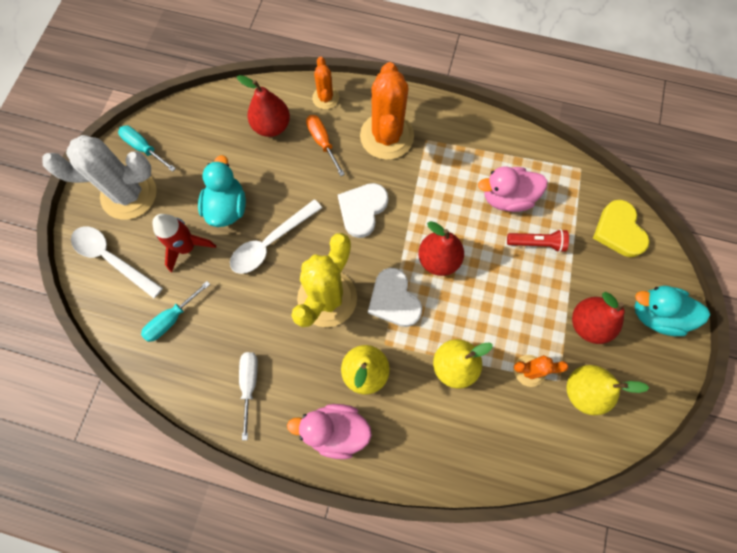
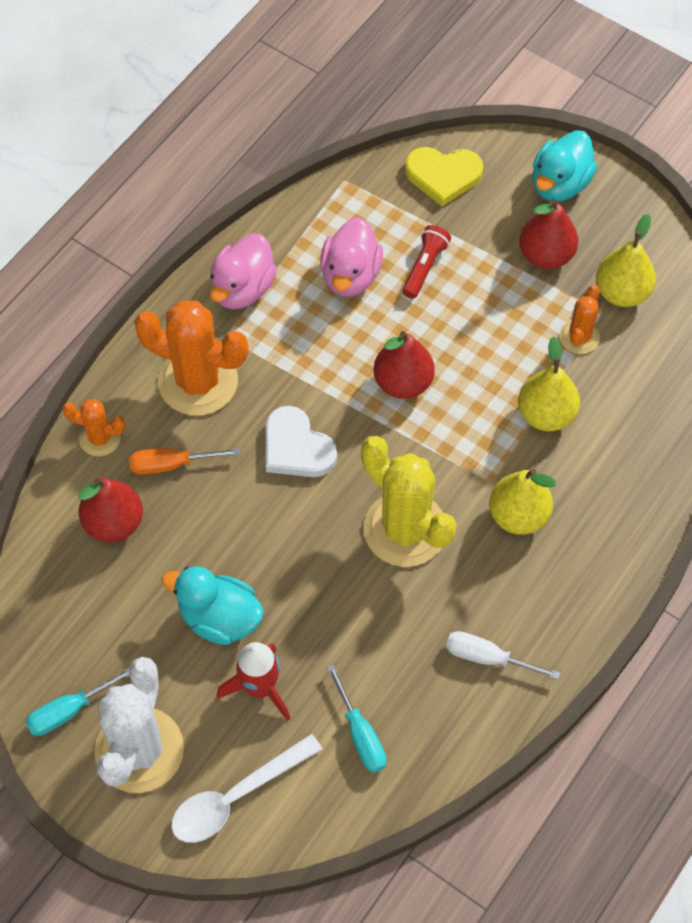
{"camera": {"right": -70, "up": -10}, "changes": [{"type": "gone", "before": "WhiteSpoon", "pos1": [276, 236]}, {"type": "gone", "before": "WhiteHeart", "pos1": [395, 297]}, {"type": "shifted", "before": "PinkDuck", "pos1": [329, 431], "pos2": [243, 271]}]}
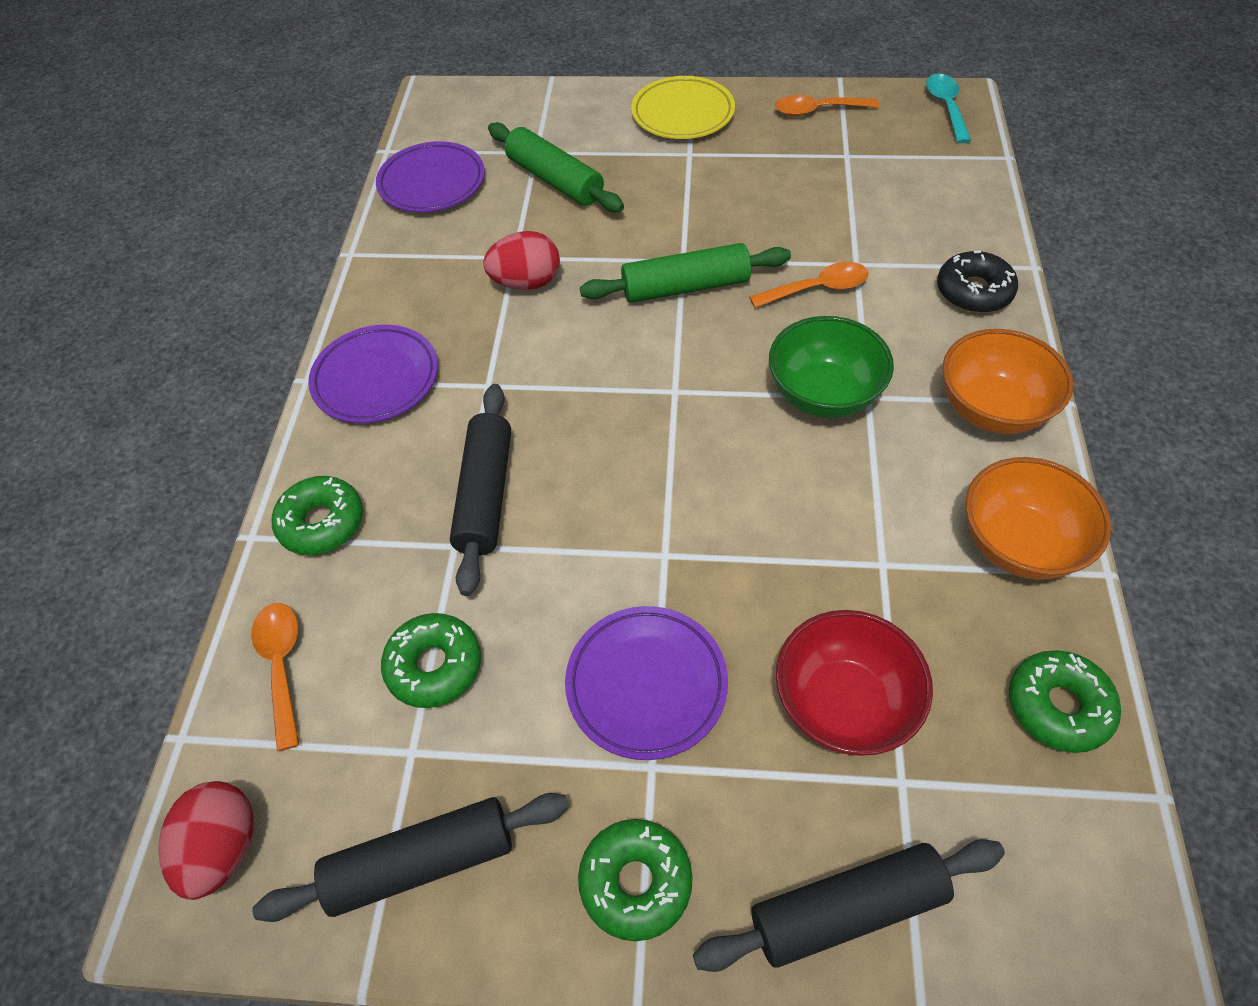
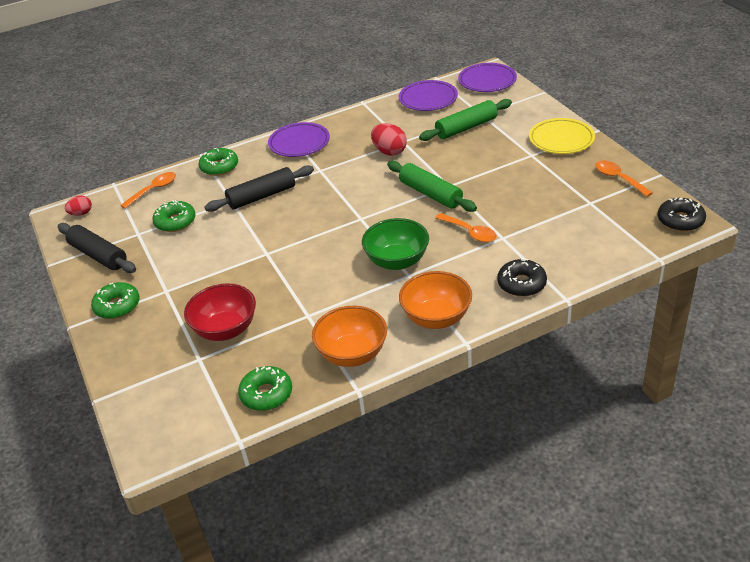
{"camera": {"right": 60, "up": -15}, "changes": [{"type": "gone", "before": "BlackRollingPin", "pos1": [849, 905]}, {"type": "shifted", "before": "PurplePlate", "pos1": [646, 683], "pos2": [487, 77]}, {"type": "swapped", "before": "TurquoiseSpoon", "after": "BlackDonut", "pos1": [948, 108], "pos2": [682, 215]}, {"type": "rotated", "before": "GreenRollingPin", "pos1": [556, 167], "pos2": [465, 120], "turn": 45}, {"type": "scaled", "before": "RedEgg", "pos1": [205, 840], "pos2": [78, 205], "scale": 0.63}]}
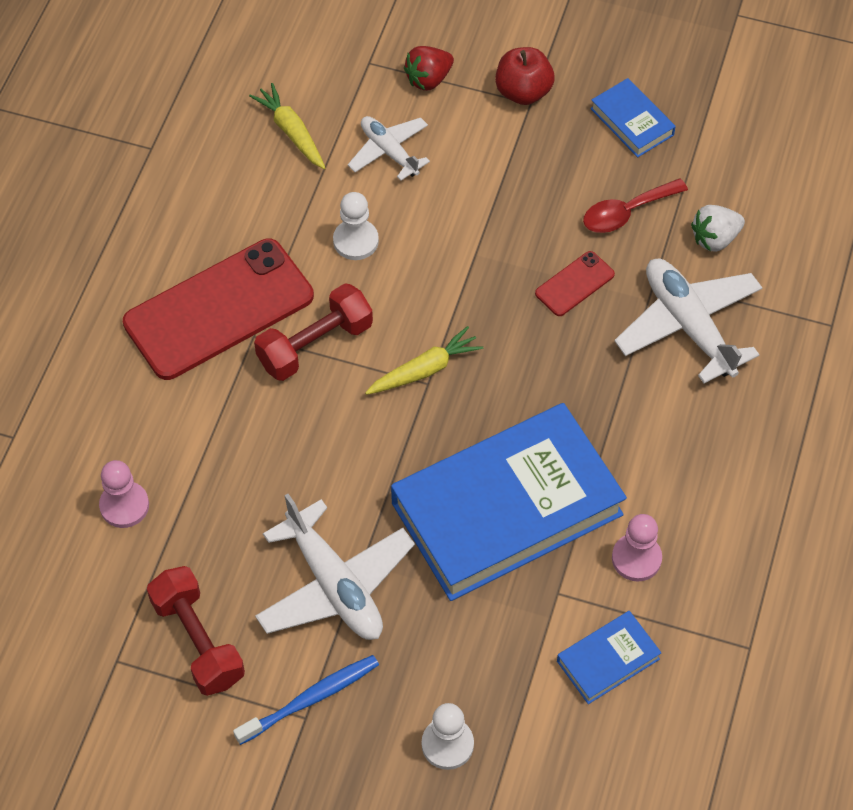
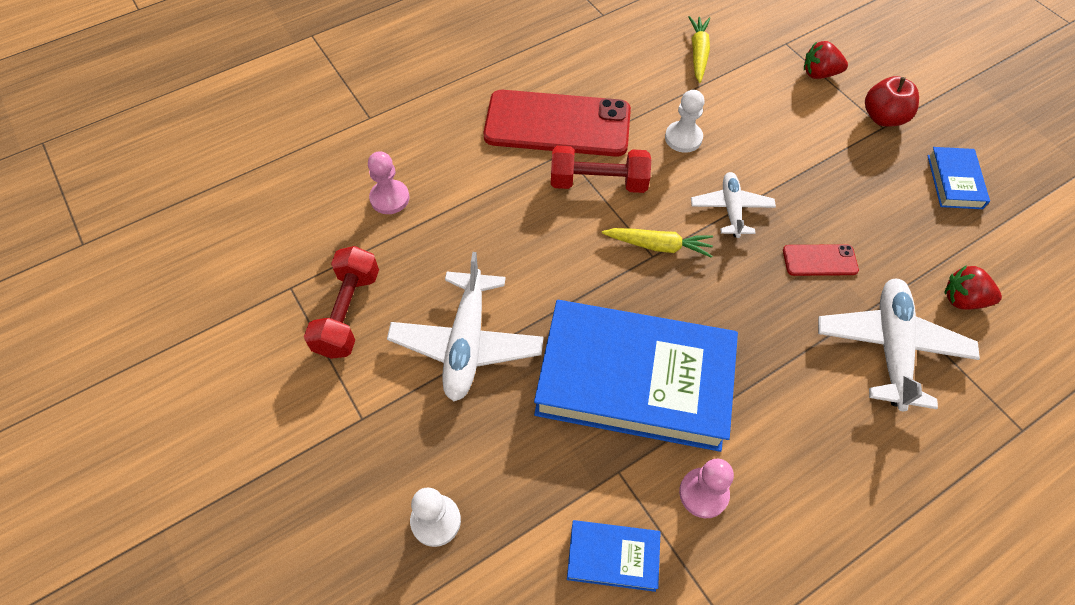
{"camera": {"right": 40, "up": 0}, "changes": [{"type": "gone", "before": "BlueToothbrush", "pos1": [306, 700]}, {"type": "gone", "before": "RedSpoon", "pos1": [635, 205]}, {"type": "shifted", "before": "WhitePlane", "pos1": [389, 148], "pos2": [733, 205]}, {"type": "repainted", "before": "WhiteStrawberry", "after": "RedStrawberry", "pos1": [718, 228], "pos2": [973, 287]}]}
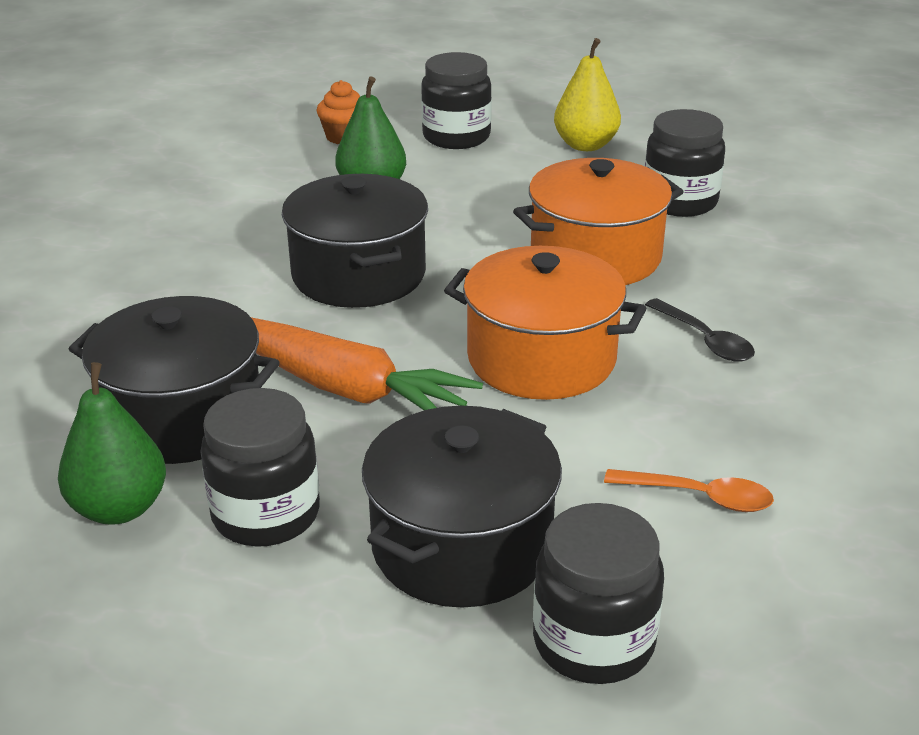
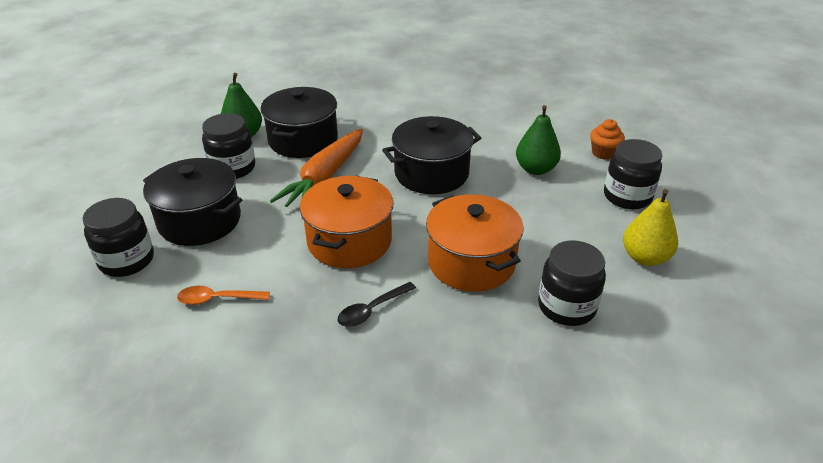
{"camera": {"right": 85, "up": 5}, "changes": [{"type": "rotated", "before": "OrangeSpoon", "pos1": [689, 490], "pos2": [223, 295], "turn": 75}]}
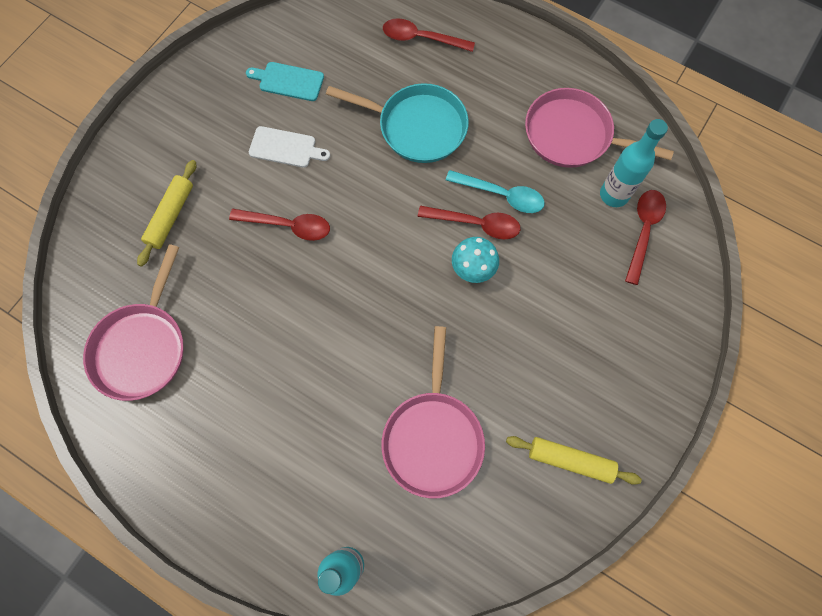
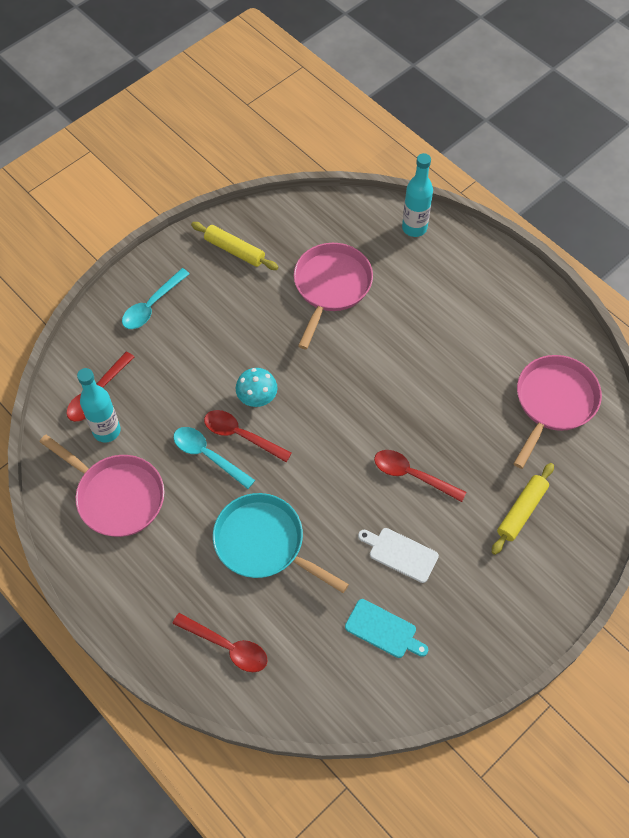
{"camera": {"right": -165, "up": -10}, "changes": [{"type": "new", "after": "TurquoiseSpoon", "pos2": [156, 298]}]}
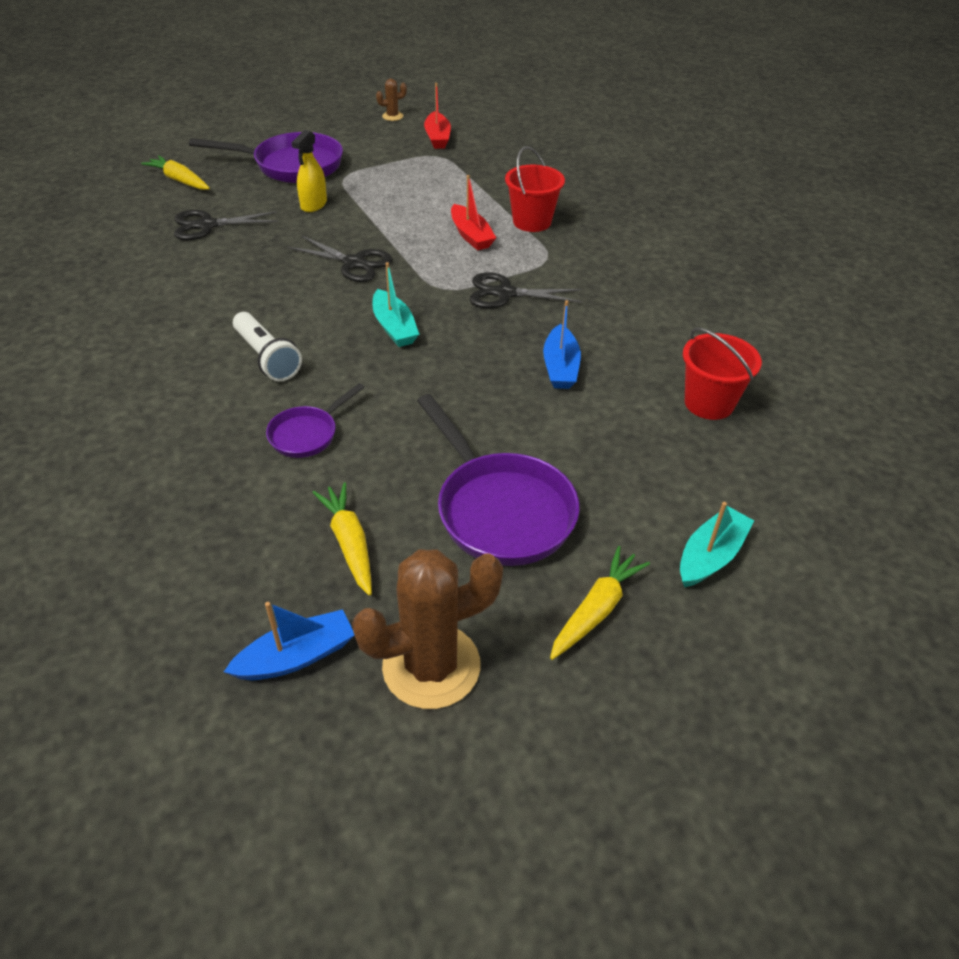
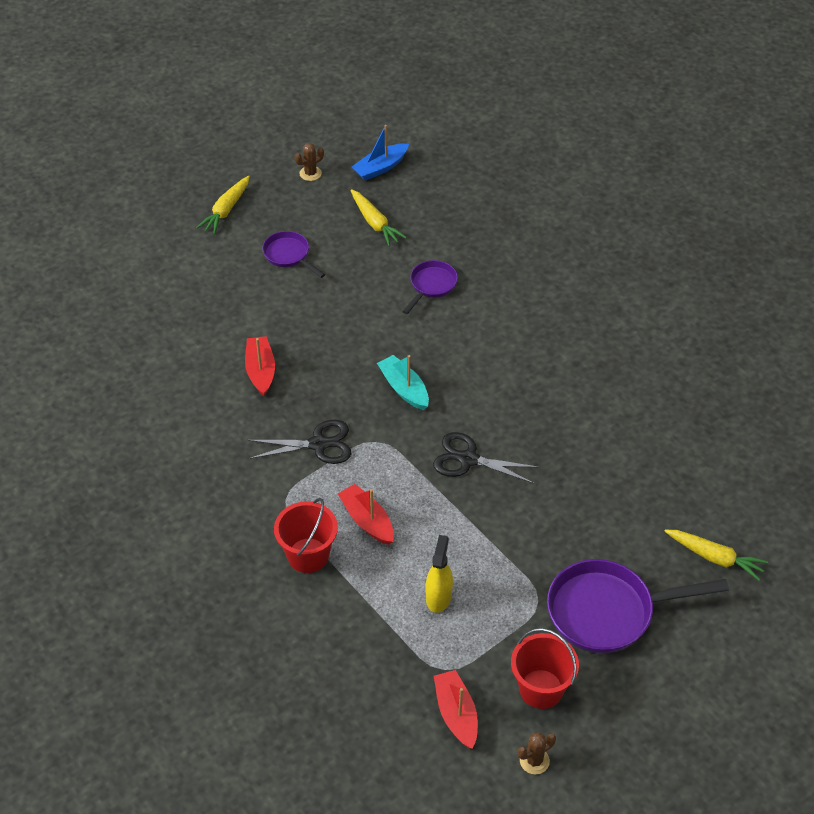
{"camera": {"right": 170, "up": 5}, "changes": [{"type": "gone", "before": "BlackScissors", "pos1": [226, 225]}, {"type": "gone", "before": "WhiteFlashlight", "pos1": [267, 346]}, {"type": "gone", "before": "TurquoiseBoat", "pos1": [717, 544]}, {"type": "shifted", "before": "YellowSprayBottle", "pos1": [309, 171], "pos2": [439, 574]}, {"type": "shifted", "before": "RedBucket", "pos1": [722, 374], "pos2": [545, 668]}, {"type": "repainted", "before": "BlueBoat", "after": "RedBoat", "pos1": [562, 344], "pos2": [260, 366]}, {"type": "scaled", "before": "BrownCactus", "pos1": [427, 629], "pos2": [309, 162], "scale": 0.44}, {"type": "scaled", "before": "PurplePan", "pos1": [498, 480], "pos2": [293, 254], "scale": 0.53}]}
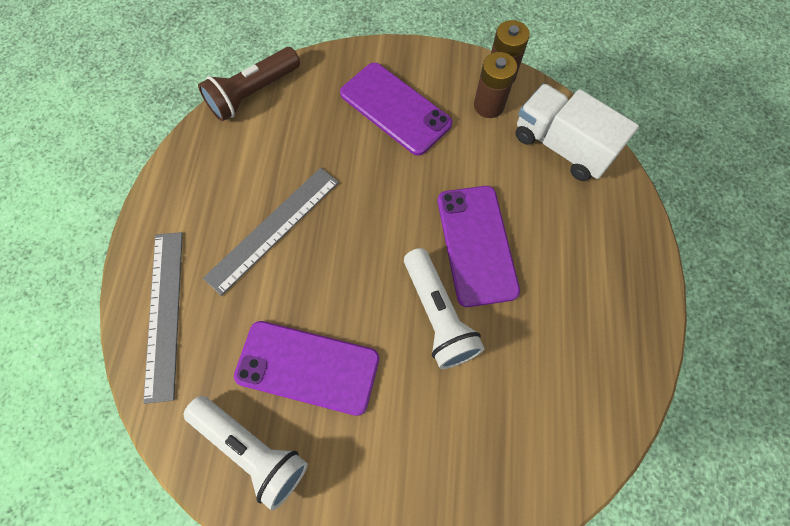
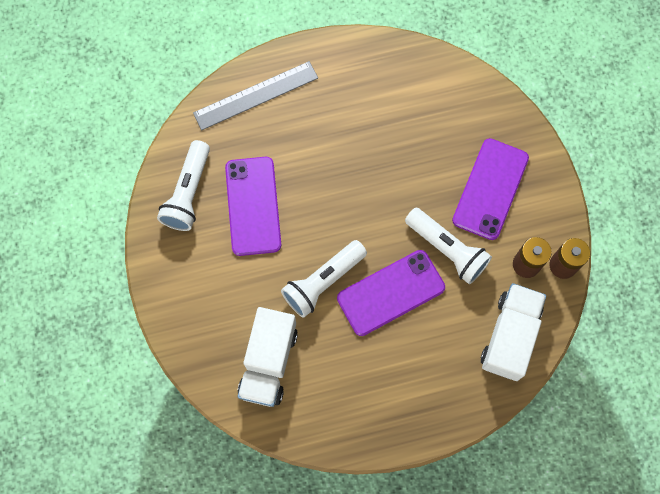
{"camera": {"right": 70, "up": 5}, "changes": [{"type": "gone", "before": "BrownFlashlight", "pos1": [249, 84]}, {"type": "gone", "before": "GreyRuler", "pos1": [271, 232]}, {"type": "new", "after": "WhiteTruck", "pos2": [268, 357]}, {"type": "new", "after": "WhiteFlashlight", "pos2": [448, 246]}]}
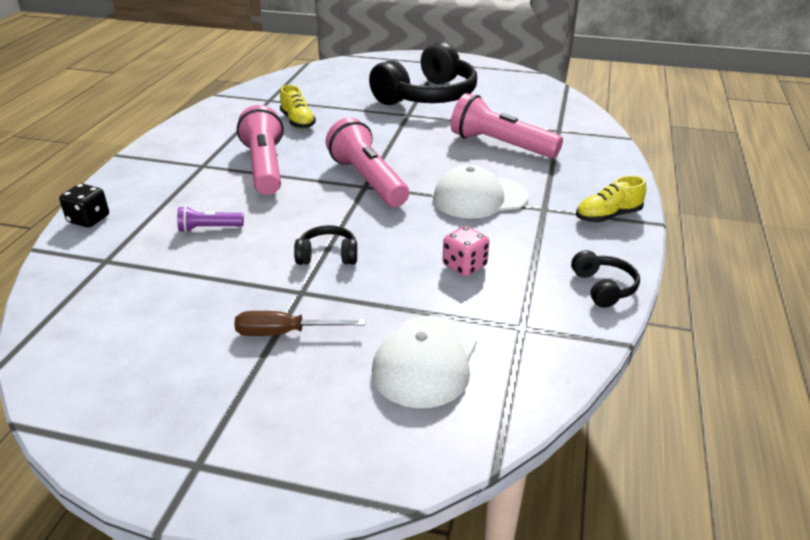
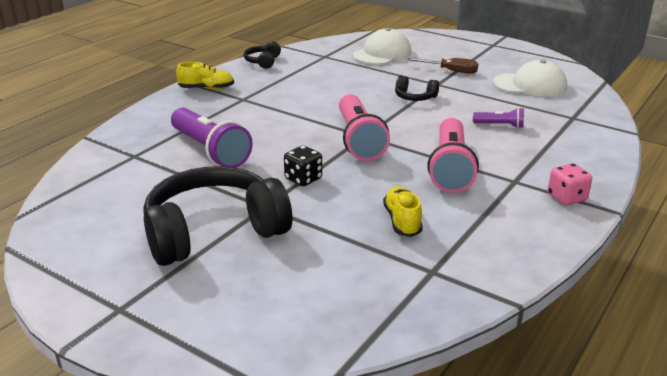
{"camera": {"right": -160, "up": -5}, "changes": [{"type": "shifted", "before": "BlackDice", "pos1": [84, 206], "pos2": [303, 166]}, {"type": "shifted", "before": "WhiteCap", "pos1": [481, 192], "pos2": [530, 78]}, {"type": "shifted", "before": "PinkDice", "pos1": [466, 251], "pos2": [570, 184]}, {"type": "repainted", "before": "PinkFlashlight", "after": "PurpleFlashlight", "pos1": [507, 125], "pos2": [212, 138]}]}
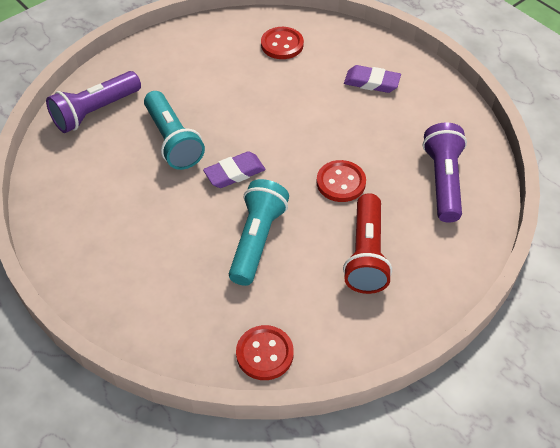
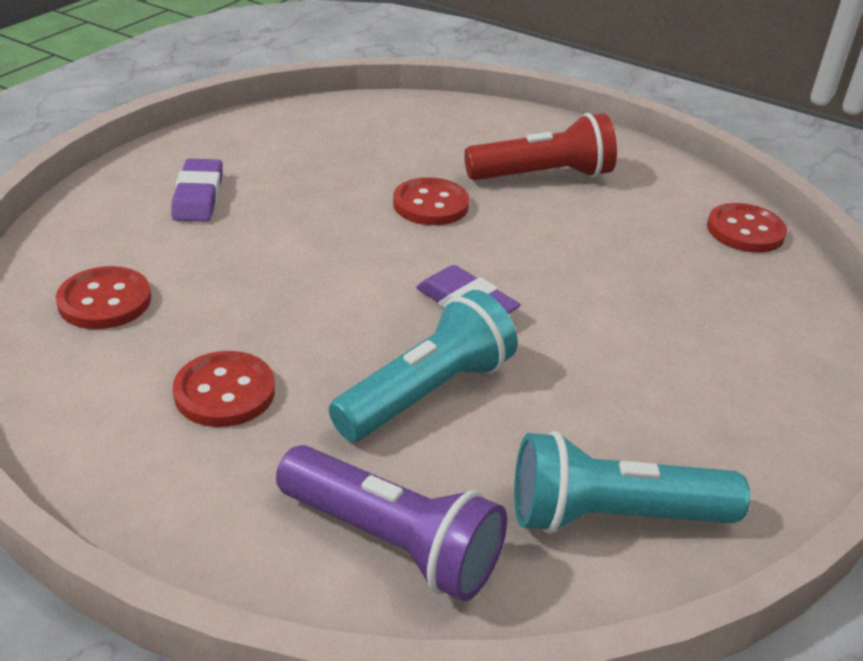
{"camera": {"right": -110, "up": -15}, "changes": [{"type": "gone", "before": "PurpleFlashlight", "pos1": [445, 172]}, {"type": "new", "after": "RedButton", "pos2": [224, 389]}, {"type": "shifted", "before": "TurquoiseFlashlight", "pos1": [259, 232], "pos2": [632, 482]}]}
